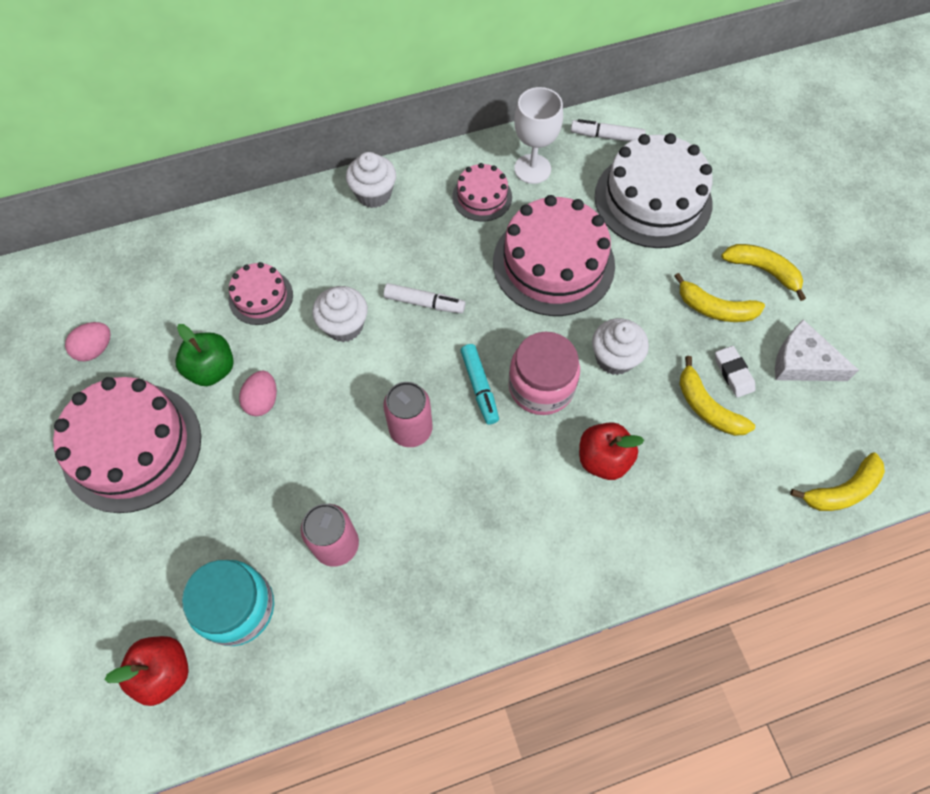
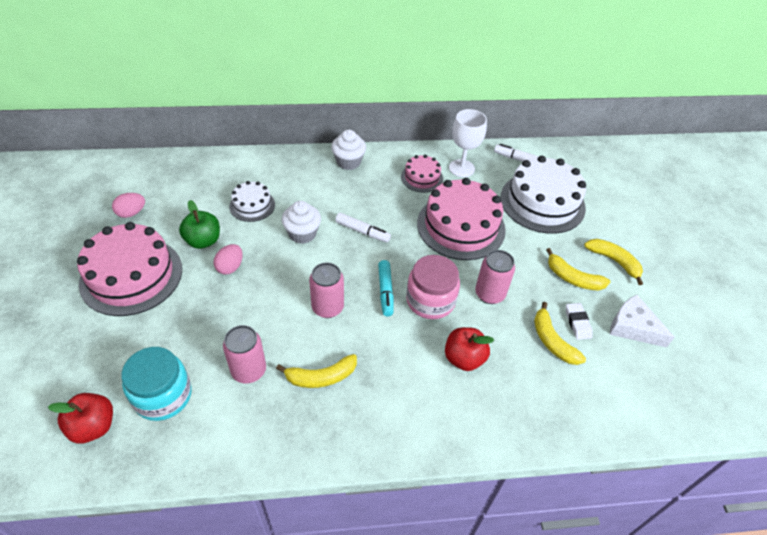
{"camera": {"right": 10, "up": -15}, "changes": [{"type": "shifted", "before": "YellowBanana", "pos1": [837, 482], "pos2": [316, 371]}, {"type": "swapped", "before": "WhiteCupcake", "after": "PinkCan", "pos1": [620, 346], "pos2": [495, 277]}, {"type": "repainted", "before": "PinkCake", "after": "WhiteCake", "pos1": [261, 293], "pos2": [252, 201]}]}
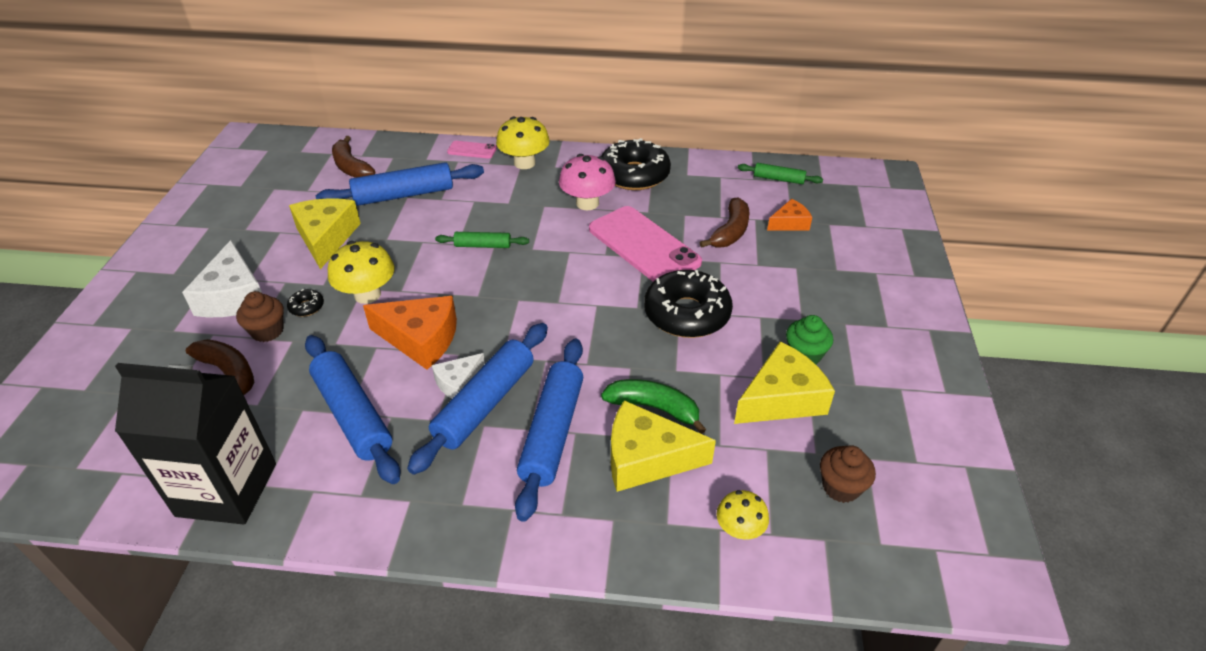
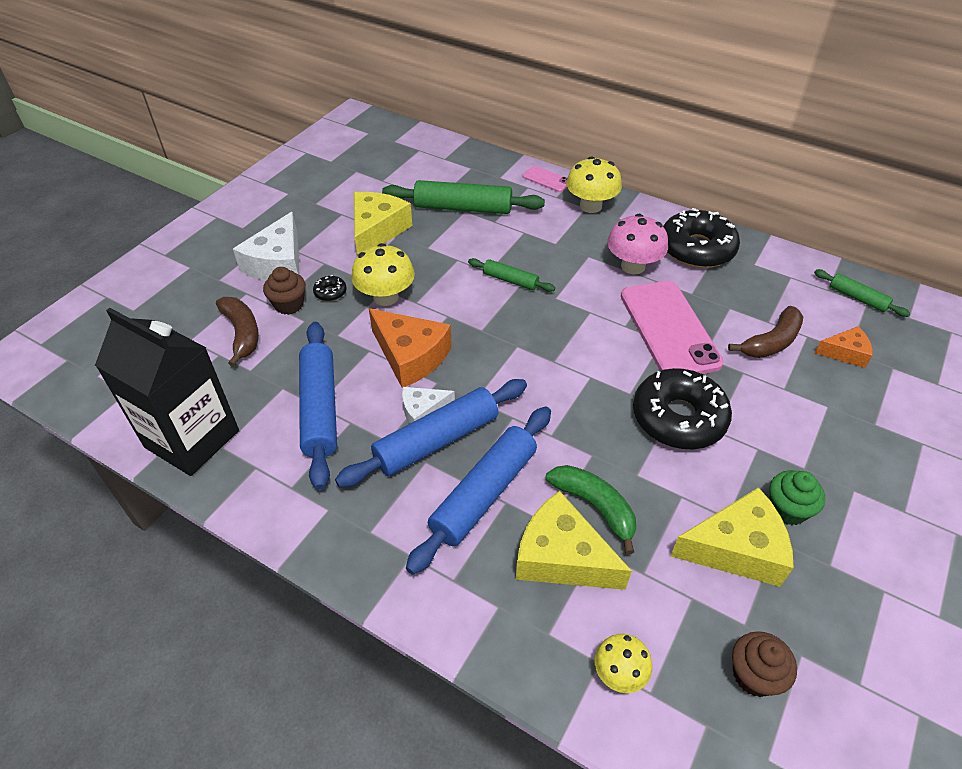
{"camera": {"right": 25, "up": 5}, "changes": [{"type": "gone", "before": "BrownBanana", "pos1": [353, 157]}, {"type": "repainted", "before": "BlueRollingPin", "after": "GreenRollingPin", "pos1": [400, 184], "pos2": [463, 197]}]}
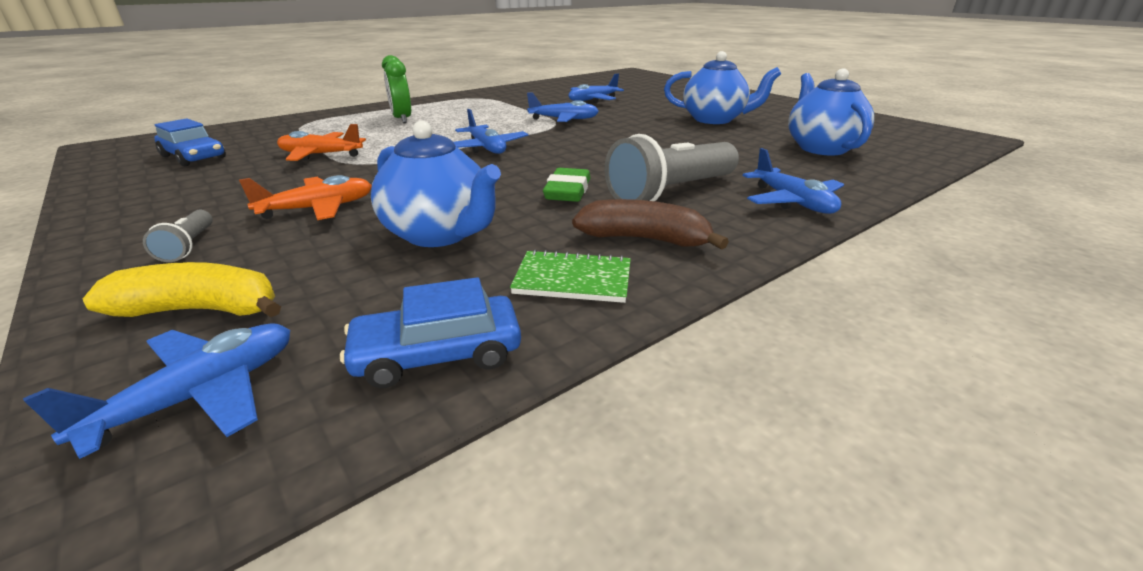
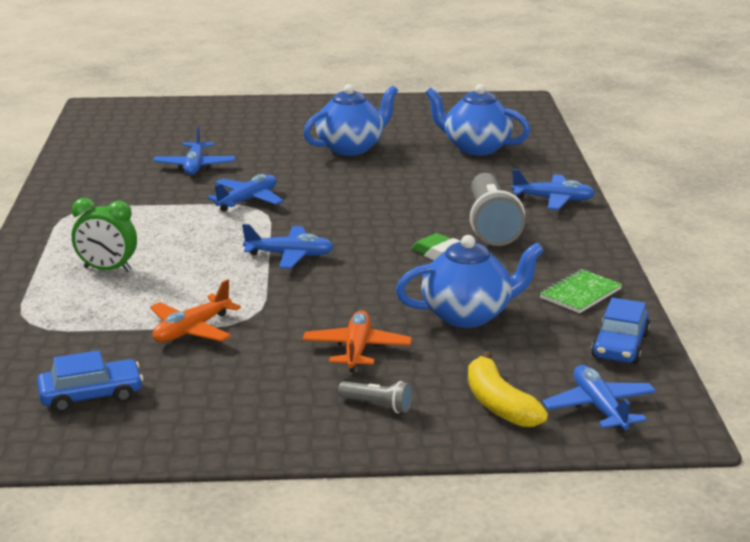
{"camera": {"right": -55, "up": -5}, "changes": [{"type": "gone", "before": "BrownBanana", "pos1": [650, 224]}, {"type": "rotated", "before": "YellowBanana", "pos1": [182, 289], "pos2": [508, 389], "turn": -60}]}
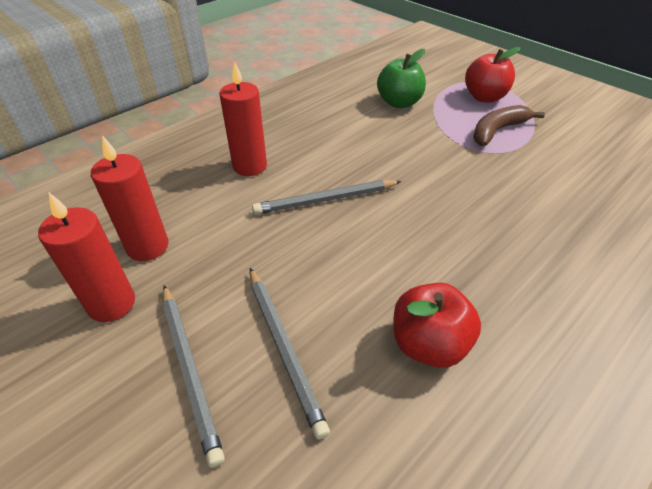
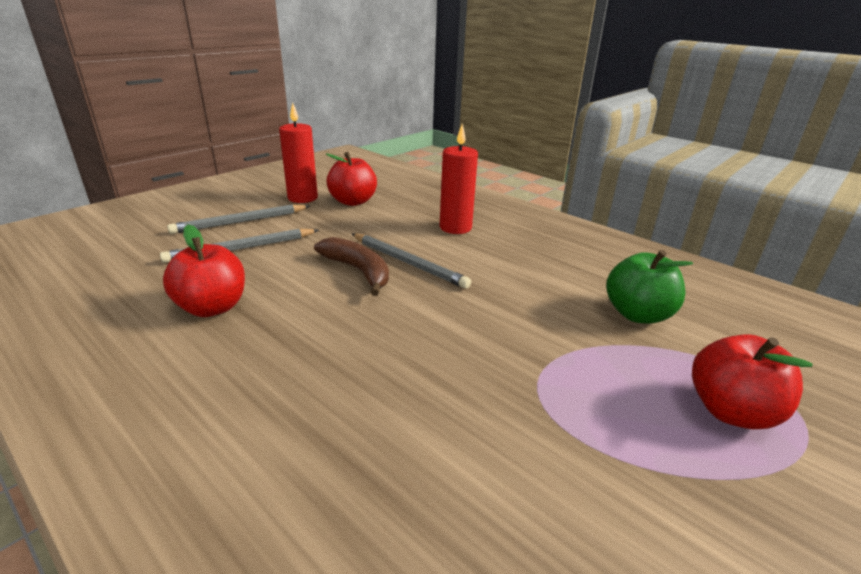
{"camera": {"right": 85, "up": -15}, "changes": [{"type": "shifted", "before": "BrownBanana", "pos1": [509, 125], "pos2": [351, 266]}, {"type": "swapped", "before": "RedCandle", "after": "RedApple", "pos1": [130, 198], "pos2": [351, 179]}, {"type": "rotated", "before": "GreyPencil", "pos1": [327, 197], "pos2": [411, 261], "turn": 150}]}
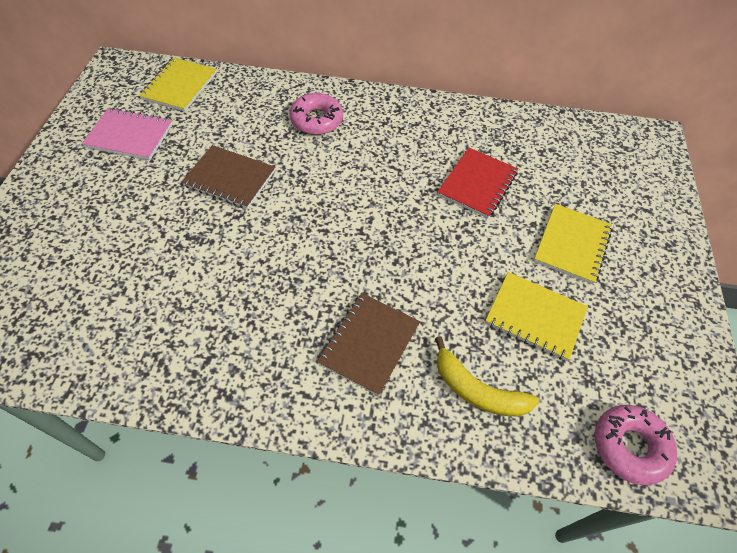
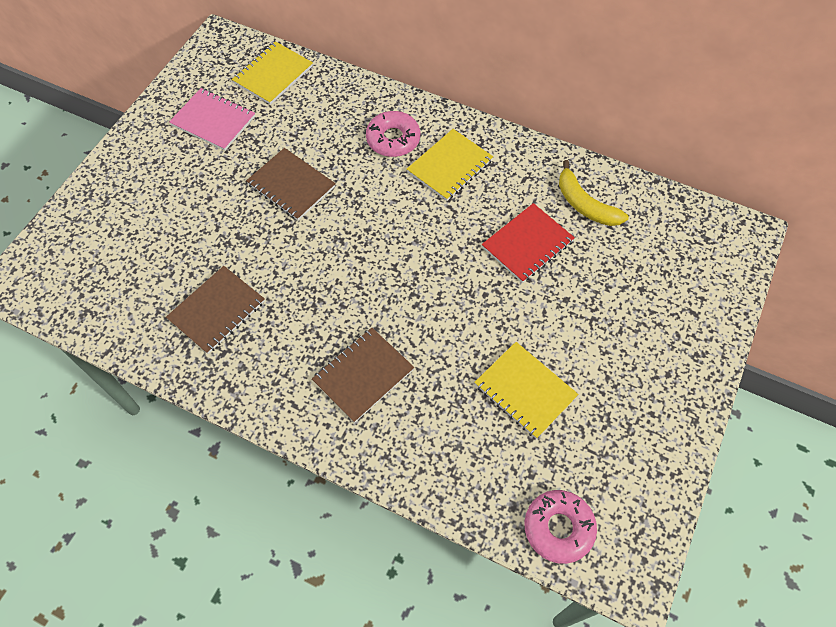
{"camera": {"right": 20, "up": 5}, "changes": [{"type": "new", "after": "BrownNotebook", "pos2": [215, 310]}, {"type": "shifted", "before": "YellowBanana", "pos1": [487, 376], "pos2": [594, 193]}, {"type": "shifted", "before": "YellowNotebook", "pos1": [573, 244], "pos2": [450, 165]}]}
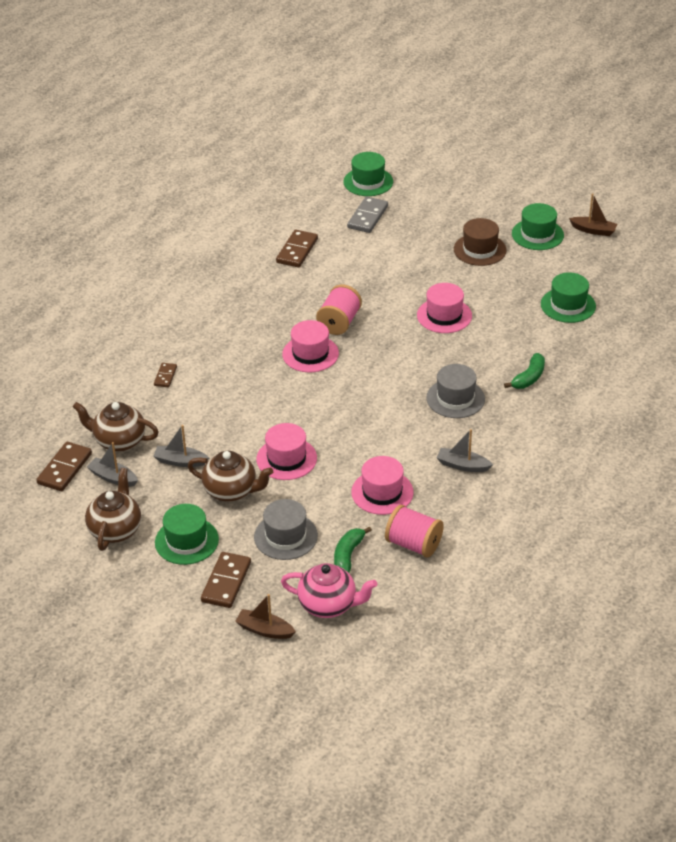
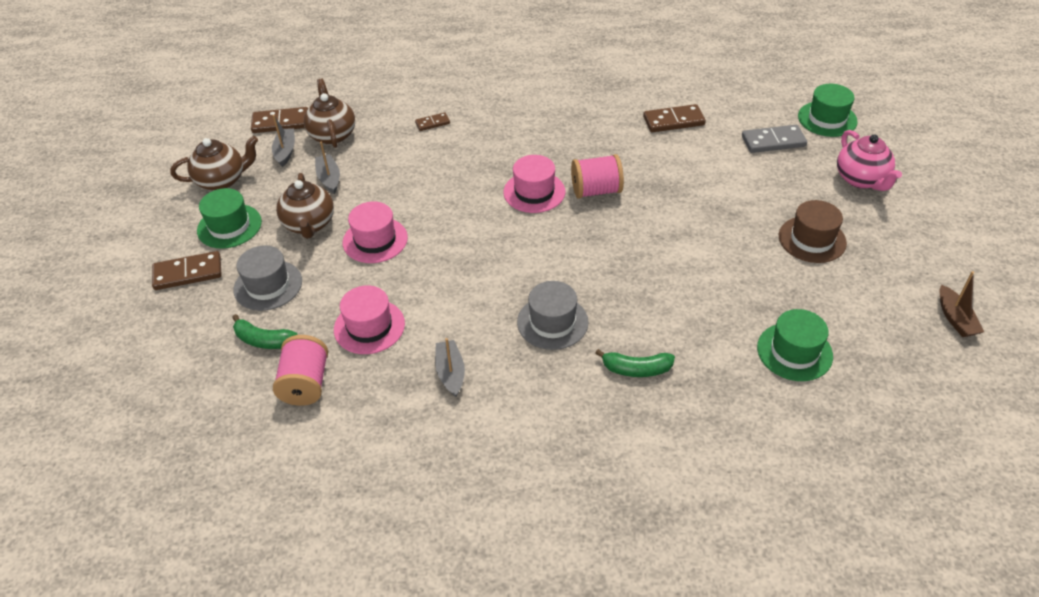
{"camera": {"right": 60, "up": 5}, "changes": [{"type": "gone", "before": "BrownBoat", "pos1": [265, 616]}, {"type": "gone", "before": "PinkHat", "pos1": [444, 308]}, {"type": "gone", "before": "GreenHat", "pos1": [538, 226]}, {"type": "shifted", "before": "PinkTeapot", "pos1": [329, 590], "pos2": [869, 160]}, {"type": "rotated", "before": "GreenBanana", "pos1": [353, 549], "pos2": [265, 331], "turn": -150}]}
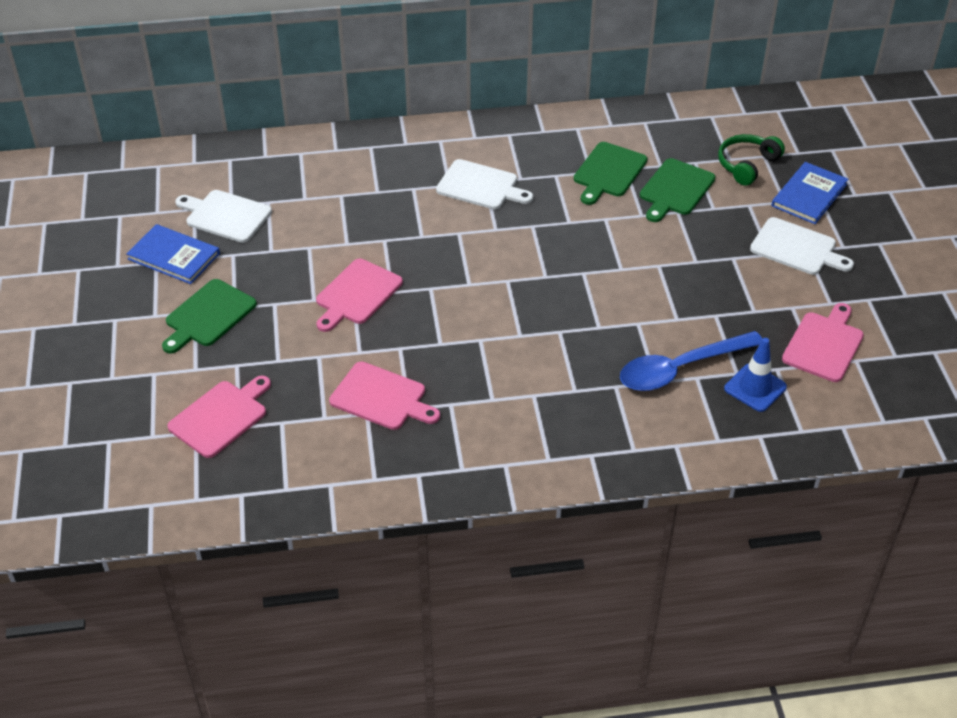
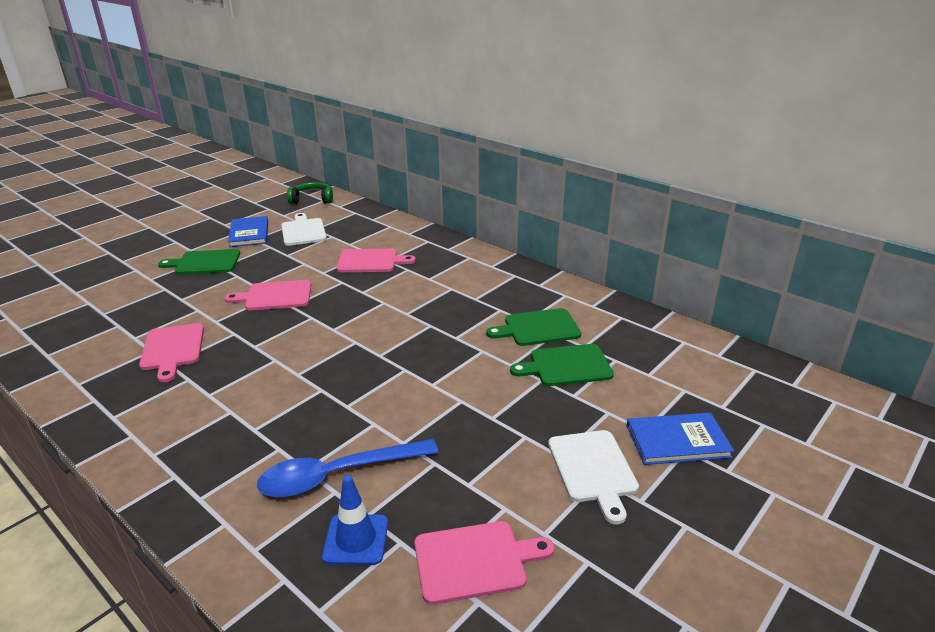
{"camera": {"right": 50, "up": -15}, "changes": [{"type": "gone", "before": "WhiteCuttingBoard", "pos1": [484, 184]}, {"type": "shifted", "before": "PinkCuttingBoard", "pos1": [219, 416], "pos2": [376, 260]}, {"type": "shifted", "before": "GreenHeadphones", "pos1": [751, 160], "pos2": [310, 193]}, {"type": "rotated", "before": "BlueSpoon", "pos1": [691, 361], "pos2": [348, 468], "turn": -45}]}
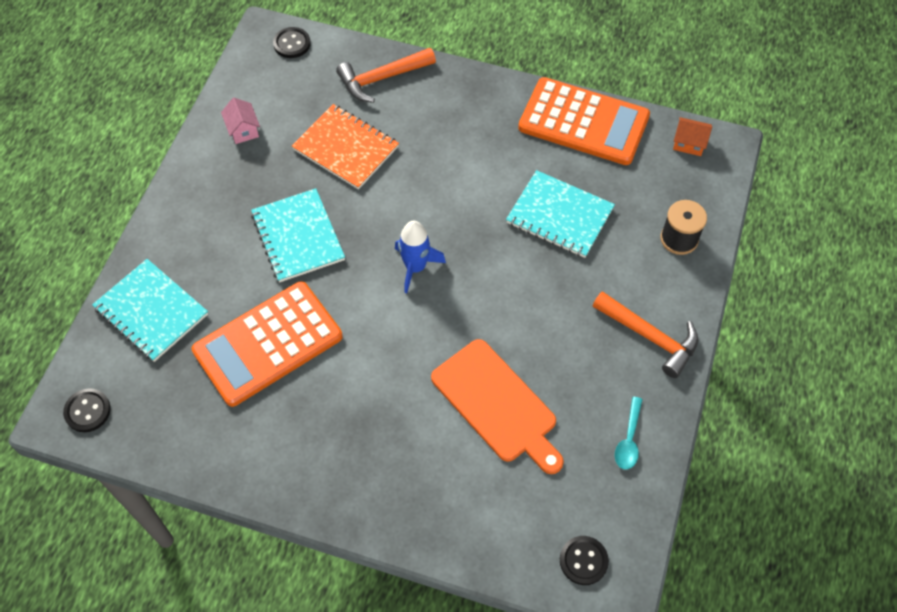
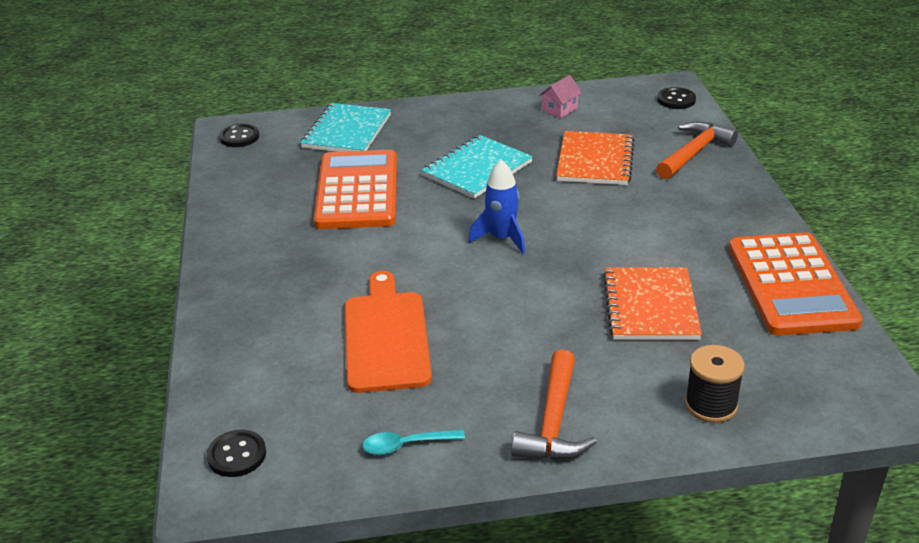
{"camera": {"right": 65, "up": -25}, "changes": [{"type": "gone", "before": "OrangeHouse", "pos1": [692, 136]}, {"type": "repainted", "before": "TurquoiseNotebook", "after": "OrangeNotebook", "pos1": [560, 214], "pos2": [652, 303]}, {"type": "rotated", "before": "OrangeCalculator", "pos1": [267, 344], "pos2": [355, 189], "turn": 60}, {"type": "rotated", "before": "OrangeHammer", "pos1": [386, 75], "pos2": [697, 150], "turn": 90}, {"type": "rotated", "before": "OrangeCuttingBoard", "pos1": [497, 406], "pos2": [388, 332], "turn": 150}]}
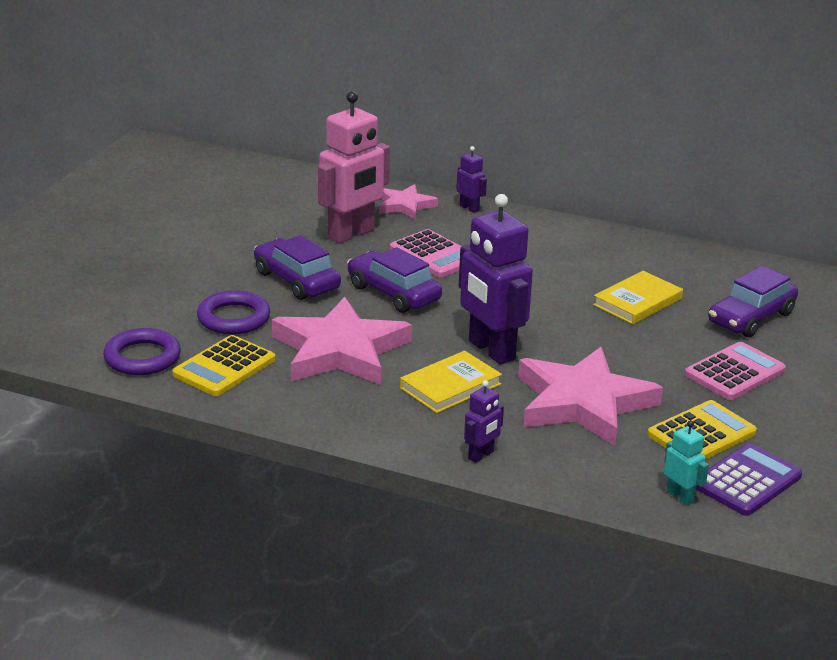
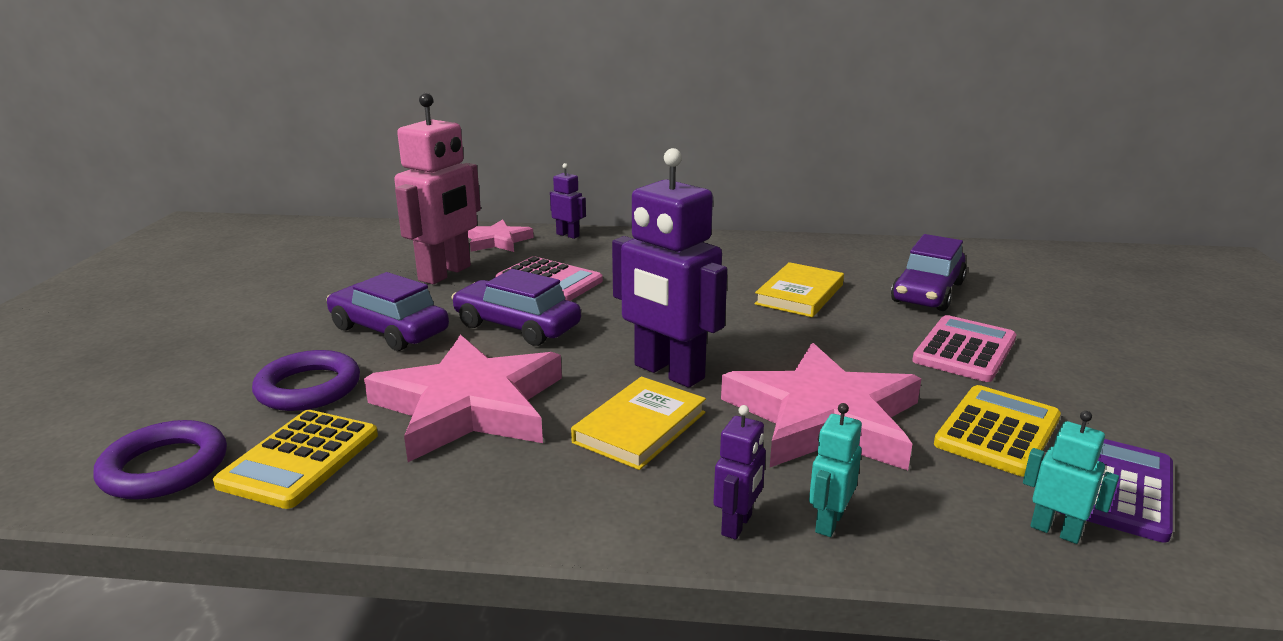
{"camera": {"right": -15, "up": -5}, "changes": [{"type": "new", "after": "TurquoiseRobot", "pos2": [835, 470]}]}
